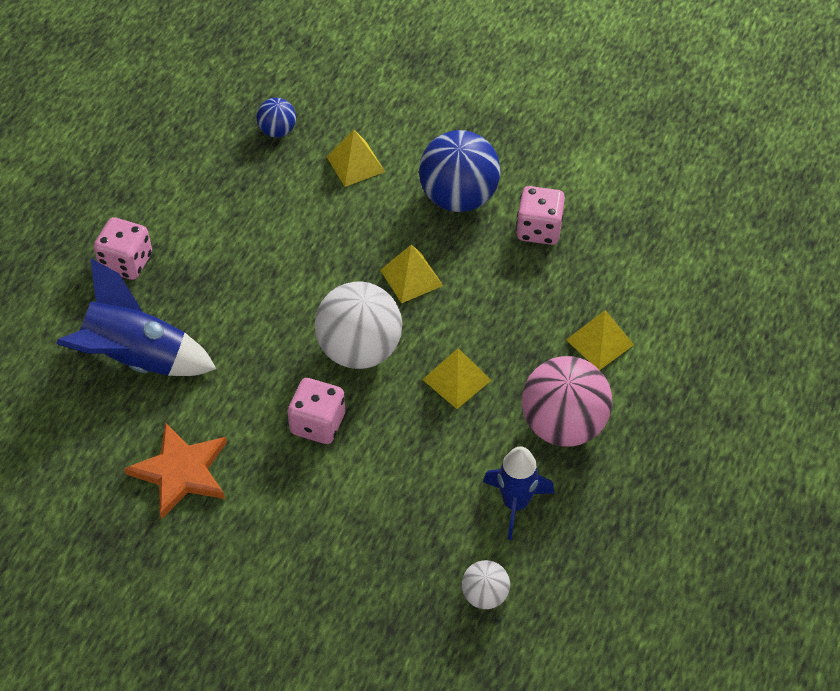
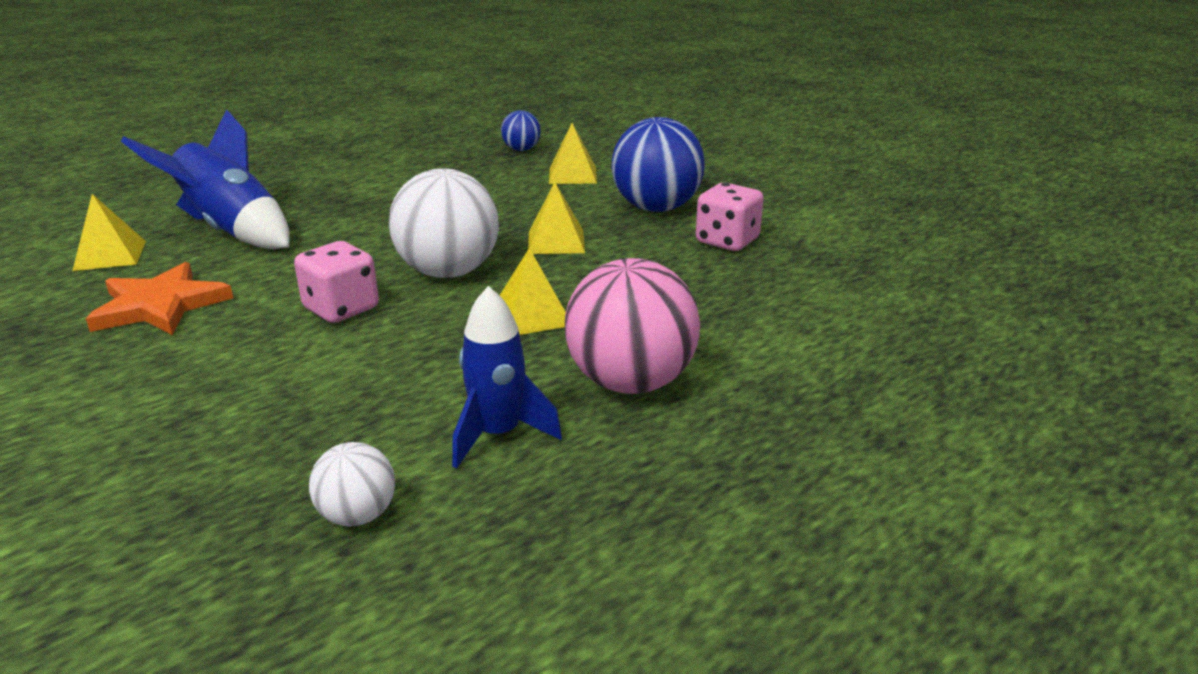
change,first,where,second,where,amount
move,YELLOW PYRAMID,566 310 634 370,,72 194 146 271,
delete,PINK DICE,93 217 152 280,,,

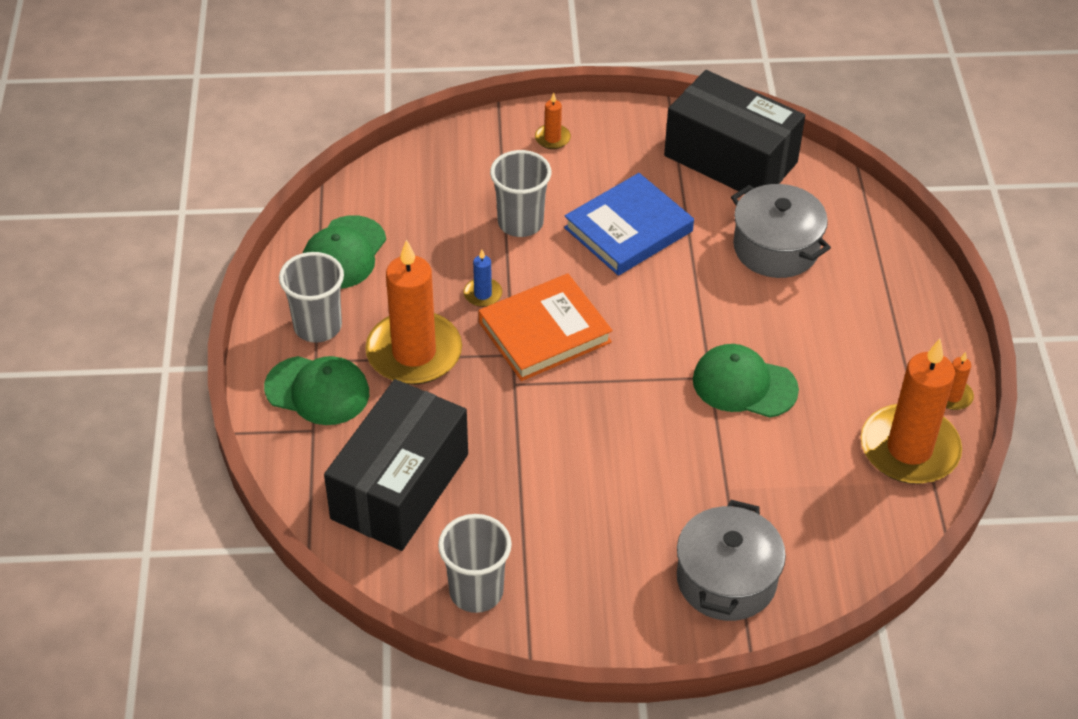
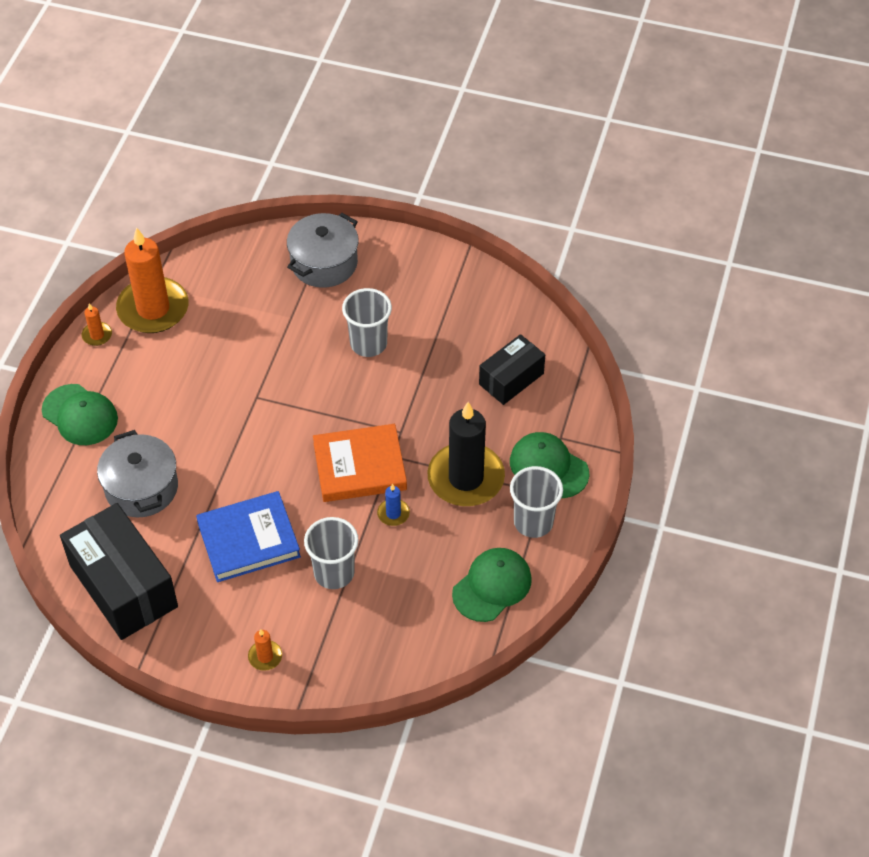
change,first,where,second,where,amount
move,GREEN CAP,693 344 799 418,,42 384 118 445,
move,GREY CUP,438 514 512 613,,342 288 392 357,
recolor,ORANGE CANDLE,365 239 462 385,BLACK CANDLE,427 402 505 506,
resize,BLACK BOX,324 379 468 551,,479 334 545 405,x0.59

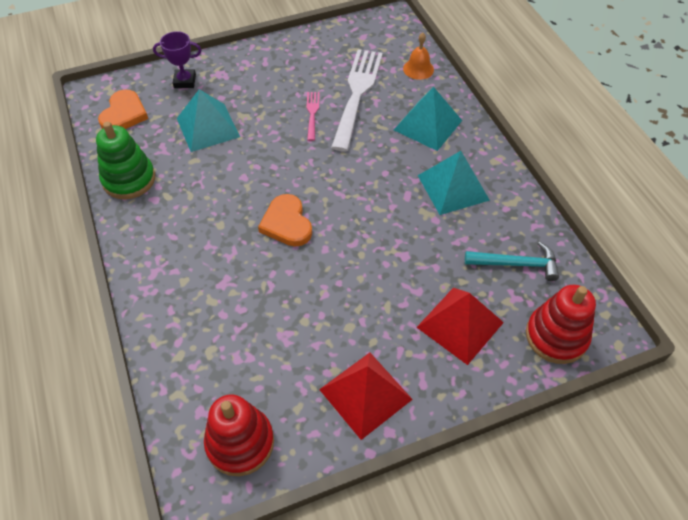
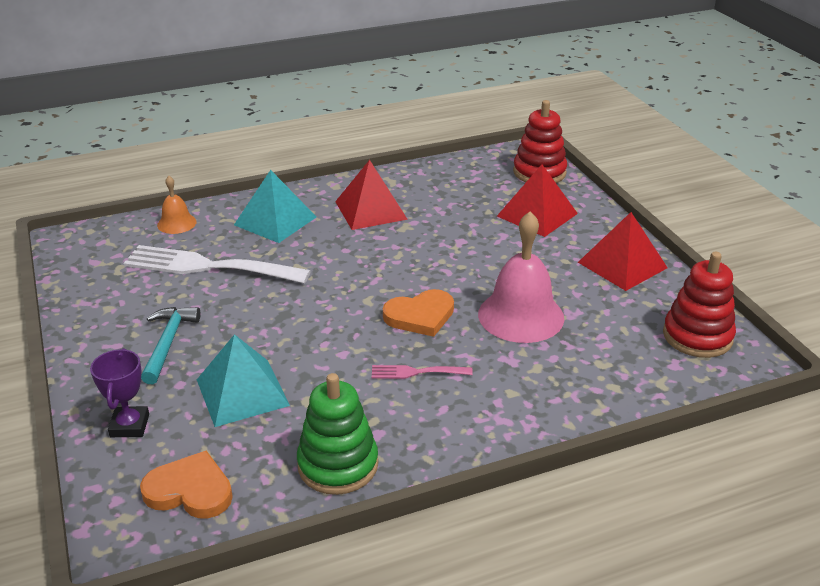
change,first,where,second,where,amount
move,TURQUOISE HAMMER,465 241 559 281,,141 307 200 384,
recolor,TURQUOISE PYRAMID,418 151 490 215,RED PYRAMID,335 160 408 230,
move,PINK FORK,306 92 320 141,,372 365 473 379,
insert,,,PINK BELL,478 211 564 343,

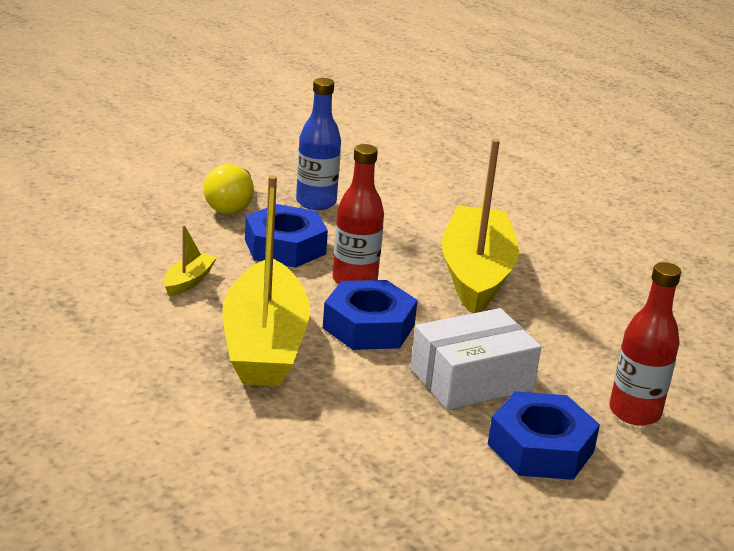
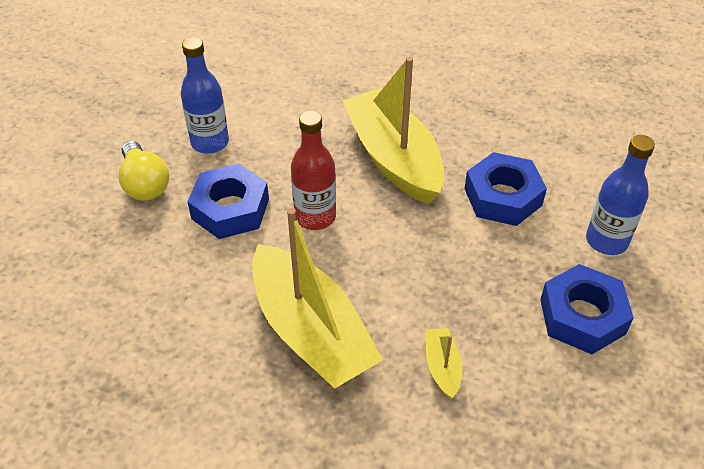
change,first,where,second,where,amount
move,YELLOW BOAT,163 225 217 296,,426 328 462 399,
move,BLUE NUT,323 280 418 350,,464 152 547 226,
recolor,RED BOTTLE,609 262 681 426,BLUE BOTTLE,586 135 655 255,
delete,WHITE BOX,410 308 541 410,,,

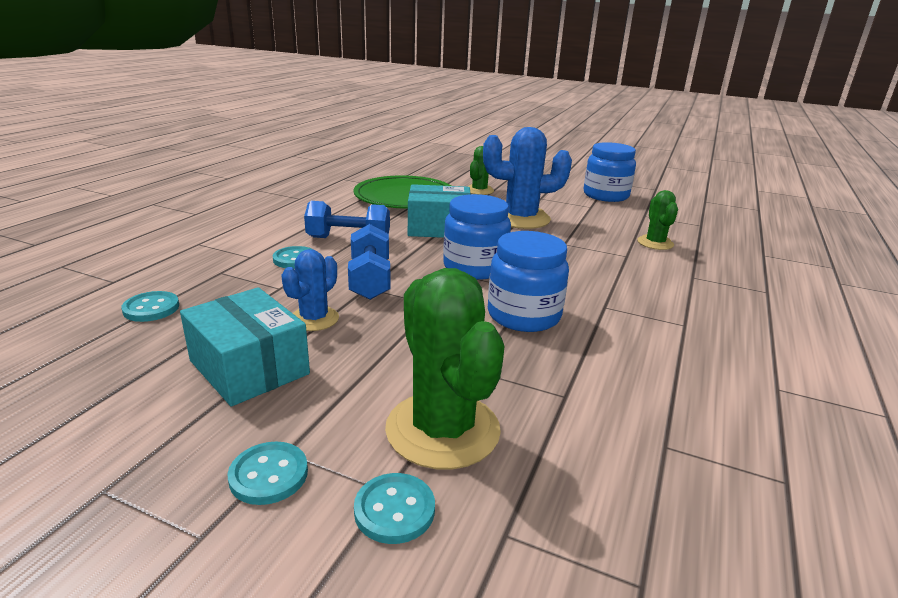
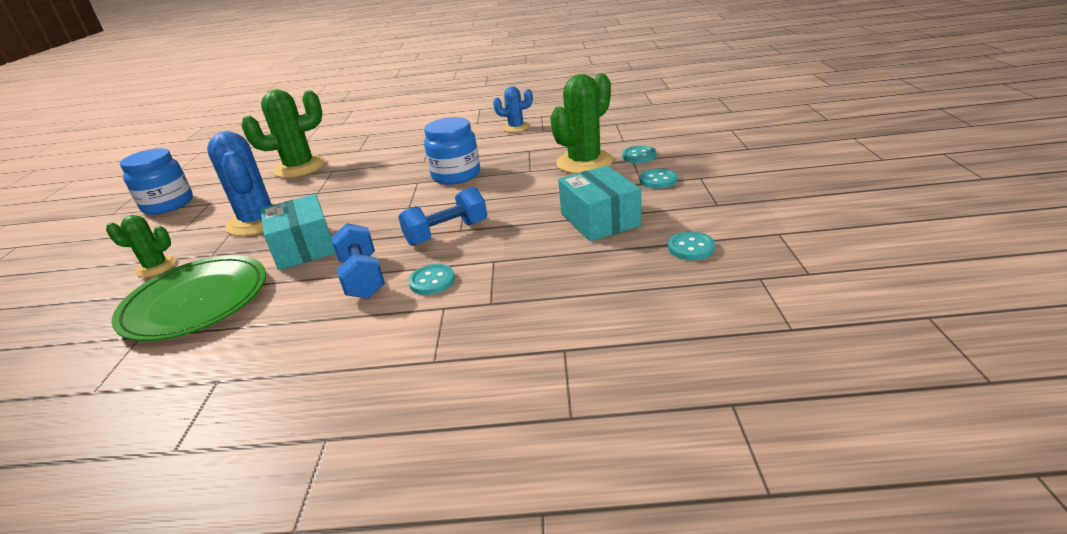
change,first,where,second,where,amount
resize,GREEN CACTUS,637 190 678 250,,241 89 325 178,x1.79
move,BLUE CACTUS,281 249 339 331,,493 86 533 132,
rotate,TURQUOISE BOX,180 287 310 407,,558 166 641 241,45 degrees counterclockwise
move,TURQUOISE BUTTON,121 291 179 322,,668 231 715 260,
delete,BLUE JAR,443 194 511 280,,,

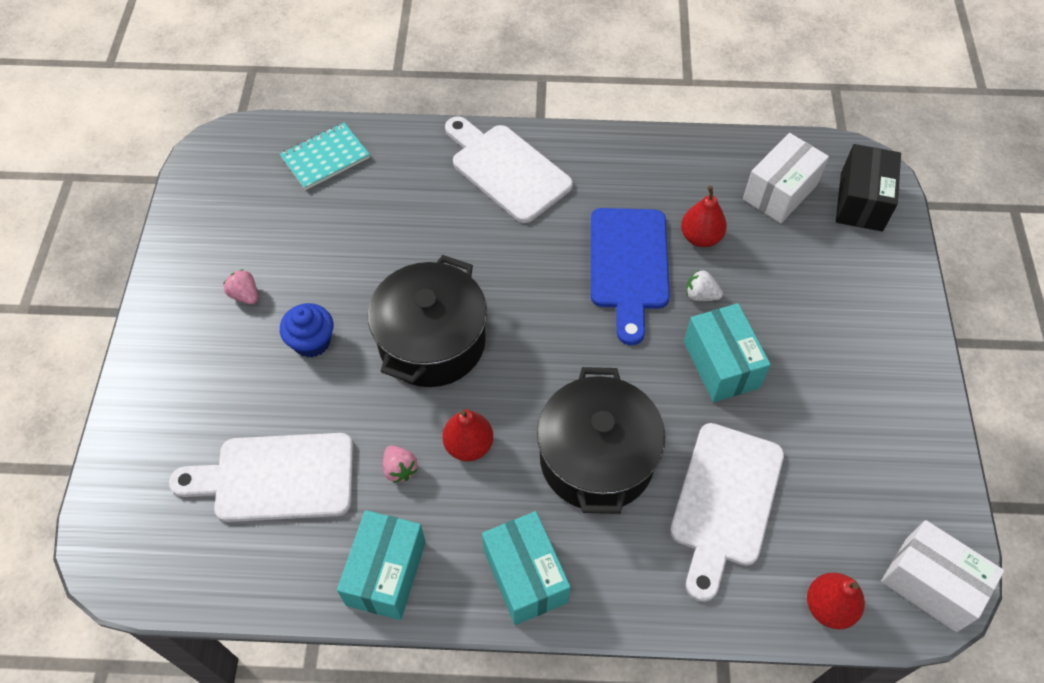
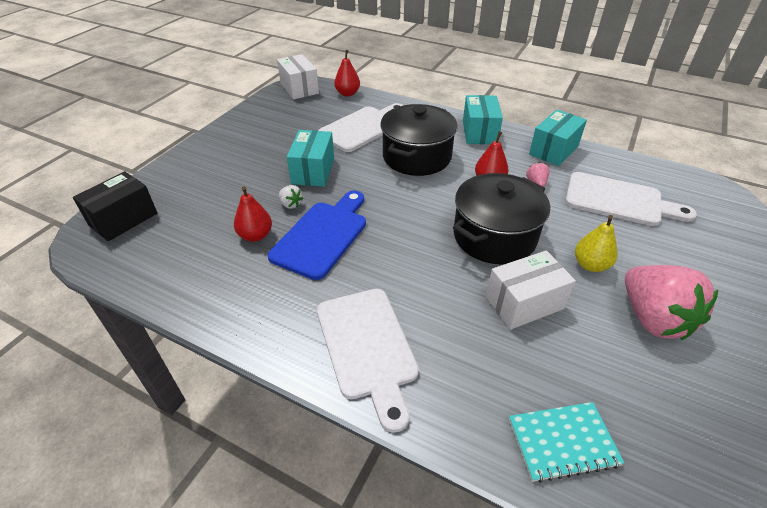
change,first,where,second,where,amount
move,WHITE BOX,743 133 829 223,,486 250 576 329,
replace,BLUE CUPCAKE,280 303 333 357,YELLOW PEAR,575 215 618 272,
resize,PINK STRAWBERRY,223 269 258 304,,625 265 718 340,x2.43

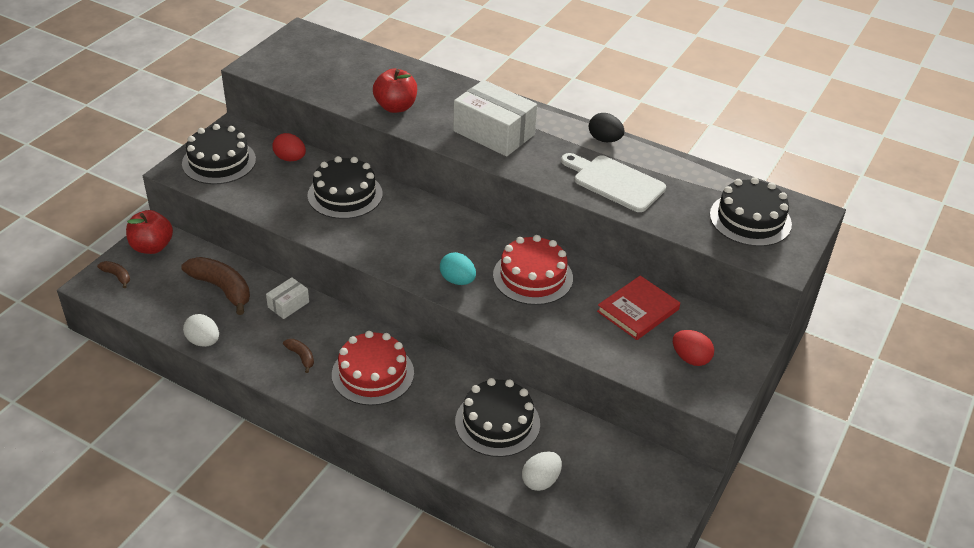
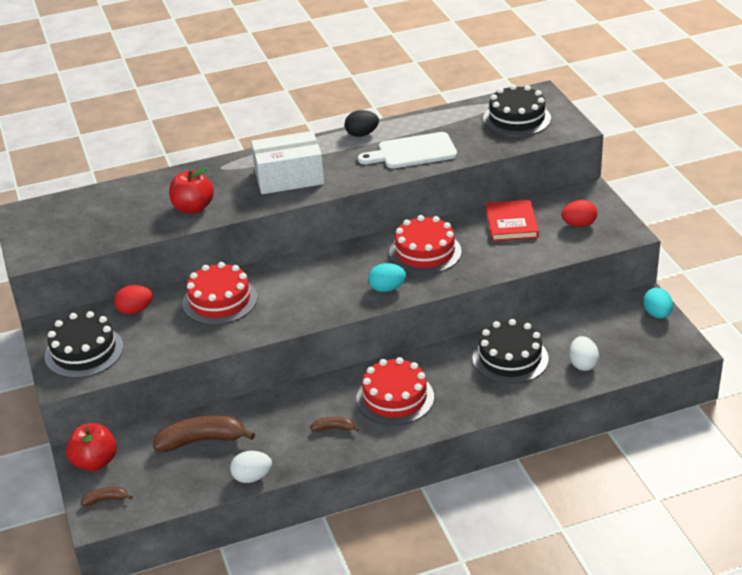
change,first,where,second,where,amount
recolor,BLACK CAKE,307 156 383 219,RED CAKE,182 262 258 325,
insert,,,TURQUOISE EGG,643 288 673 318,
delete,WHITE BOX,266 277 309 319,,,

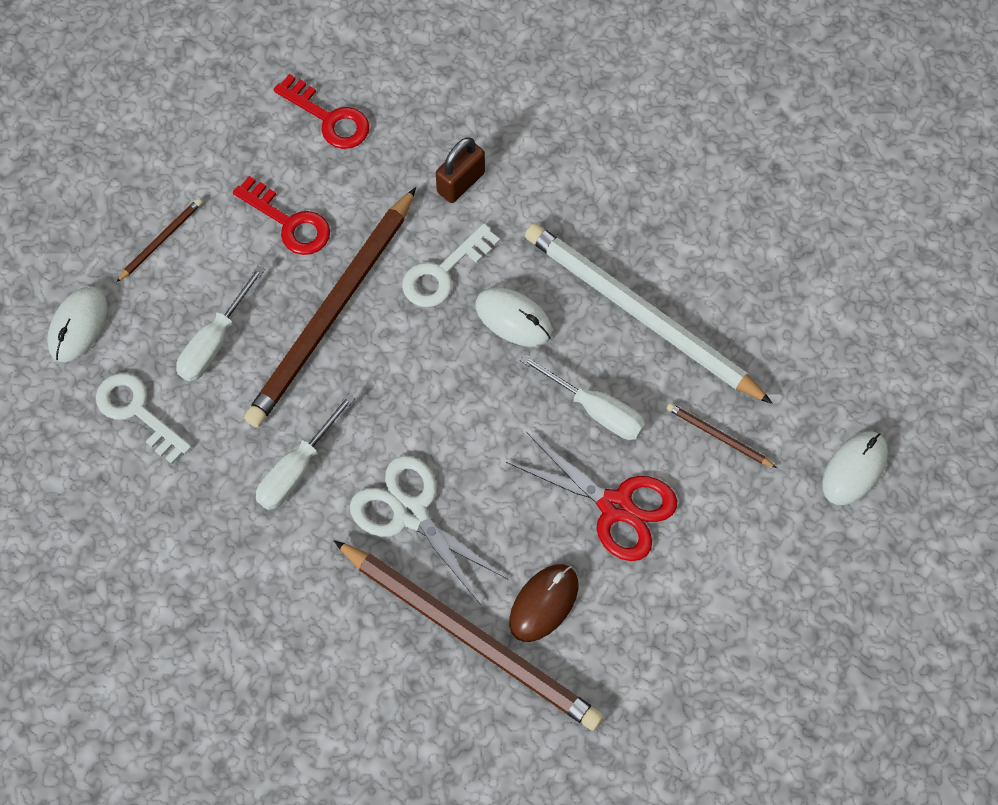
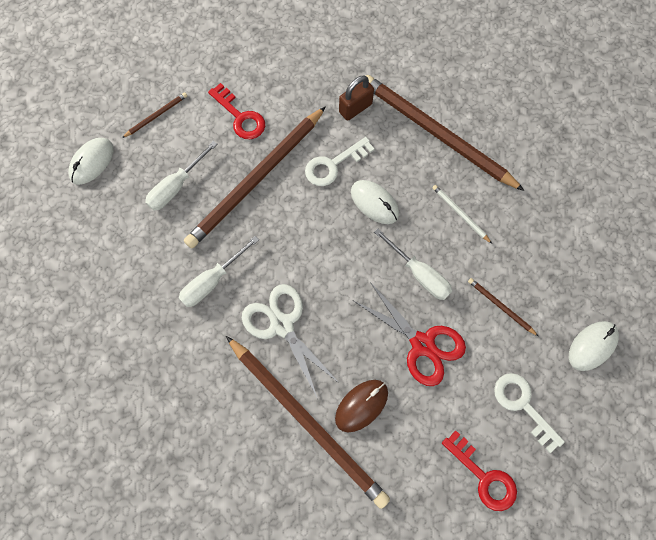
change,first,where,second,where,amount
insert,,,BROWN PENCIL,366 75 525 191,
resize,WHITE PENCIL,525 223 773 404,,432 185 492 244,x0.40
move,RED KEY,274 74 369 149,,442 431 517 511,
move,WHITE KEY,96 373 191 464,,494 373 565 453,

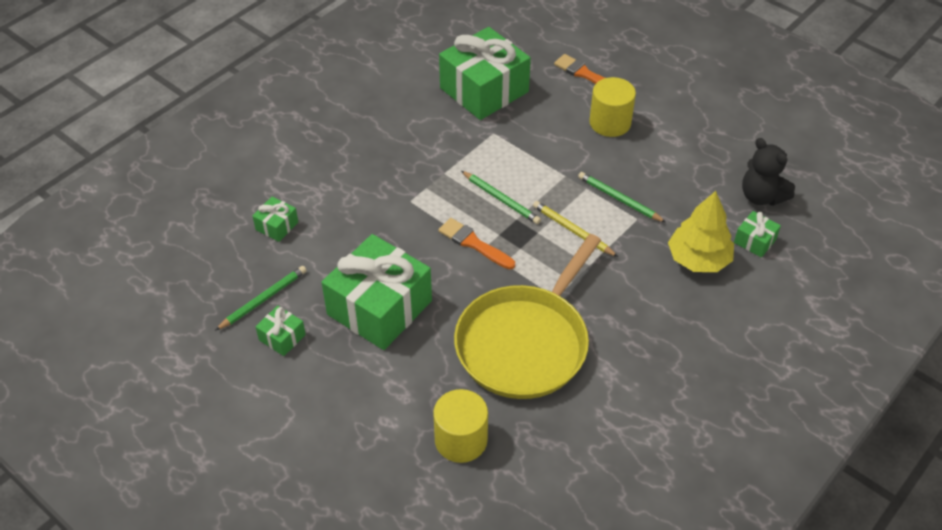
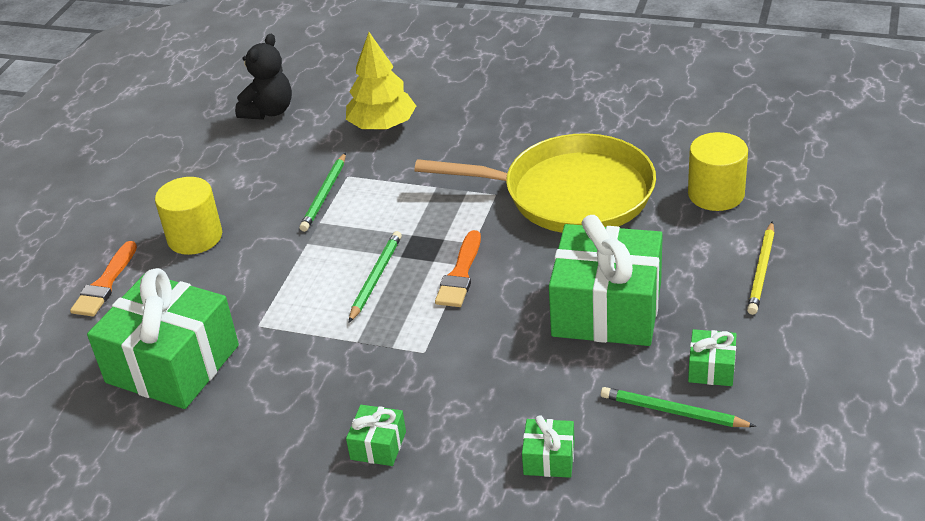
change,first,where,second,where,amount
move,GREEN GIFT,734 211 781 258,,346 405 406 466,
move,YELLOW PENCIL,533 201 618 257,,747 221 775 315,

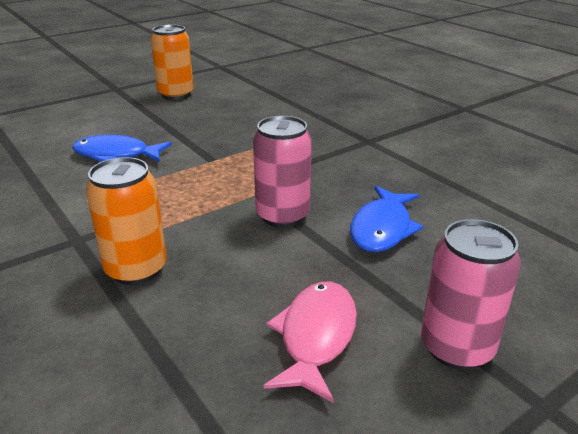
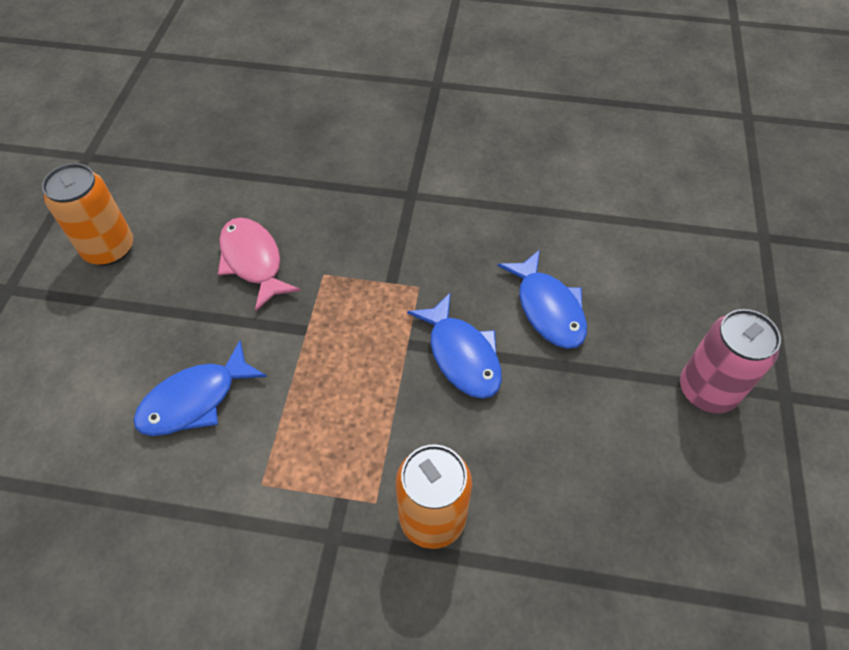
change,first,where,second,where,amount
move,PINK FISH,264 282 357 403,,218 218 301 311,
replace,PINK CAN,253 116 312 228,BLUE FISH,407 292 502 399,

